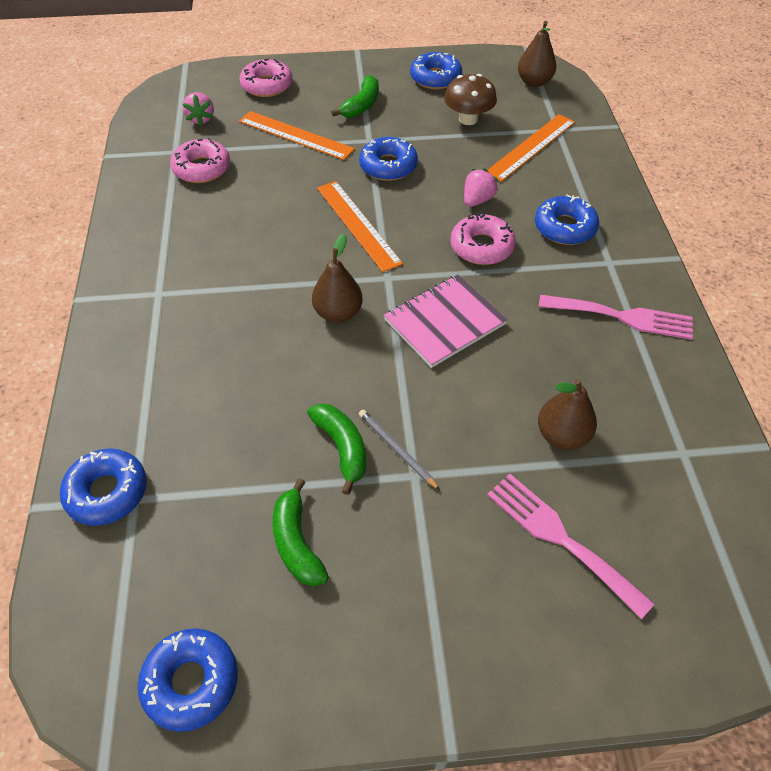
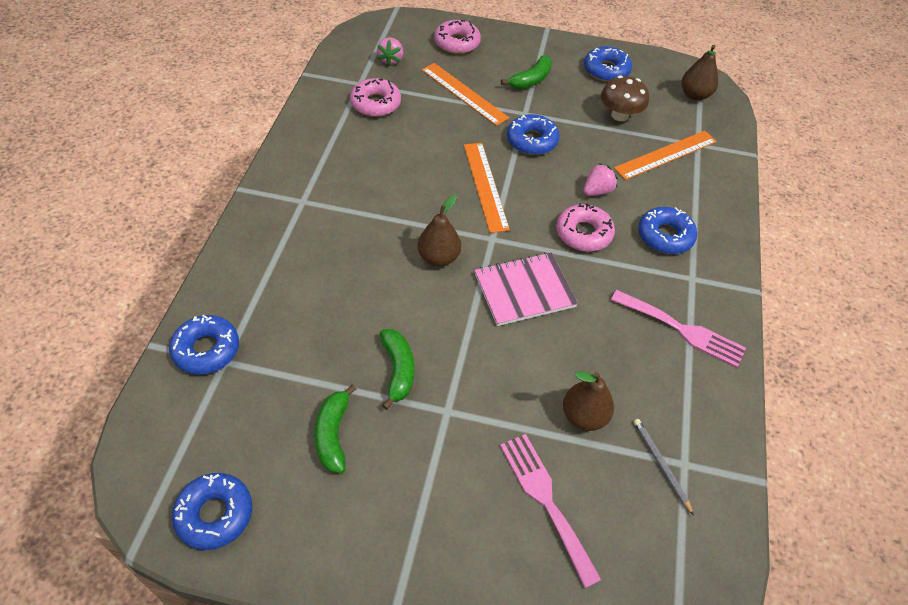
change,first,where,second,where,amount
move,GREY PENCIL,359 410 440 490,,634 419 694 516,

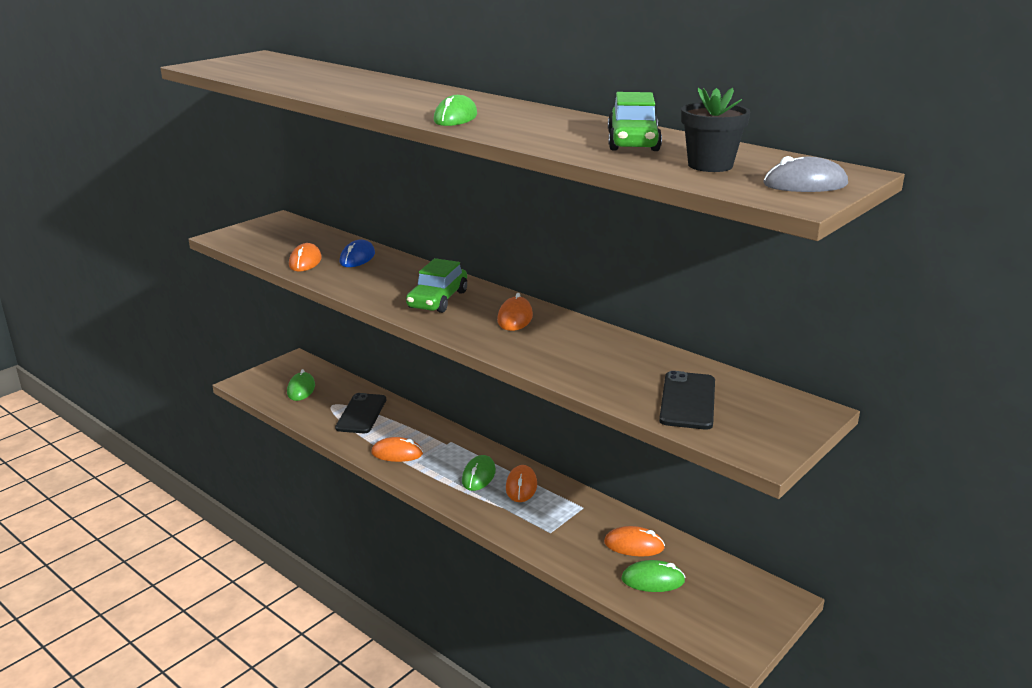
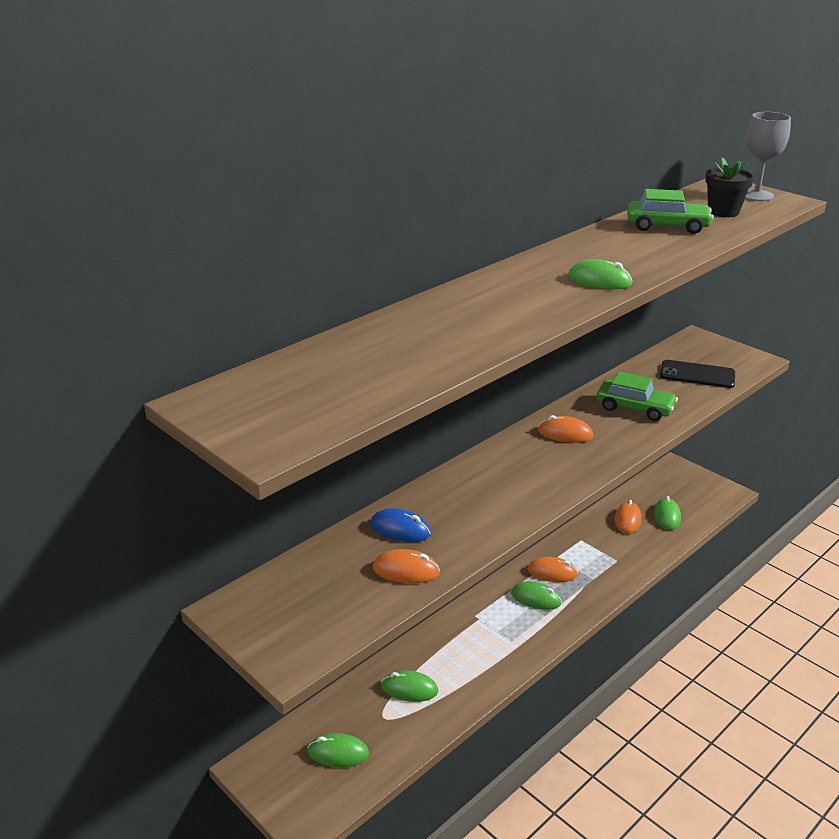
change,first,where,second,where,amount
replace,BLACK PHONE,335 393 386 433,GREEN MOUSE,381 670 438 702,
move,GREEN CAR,406 258 467 313,,597 371 678 421,
replace,GREY MOUSE,763 156 848 192,GREY GOBLET,745 112 791 201,
delete,ORANGE MOUSE,371 437 423 462,,,

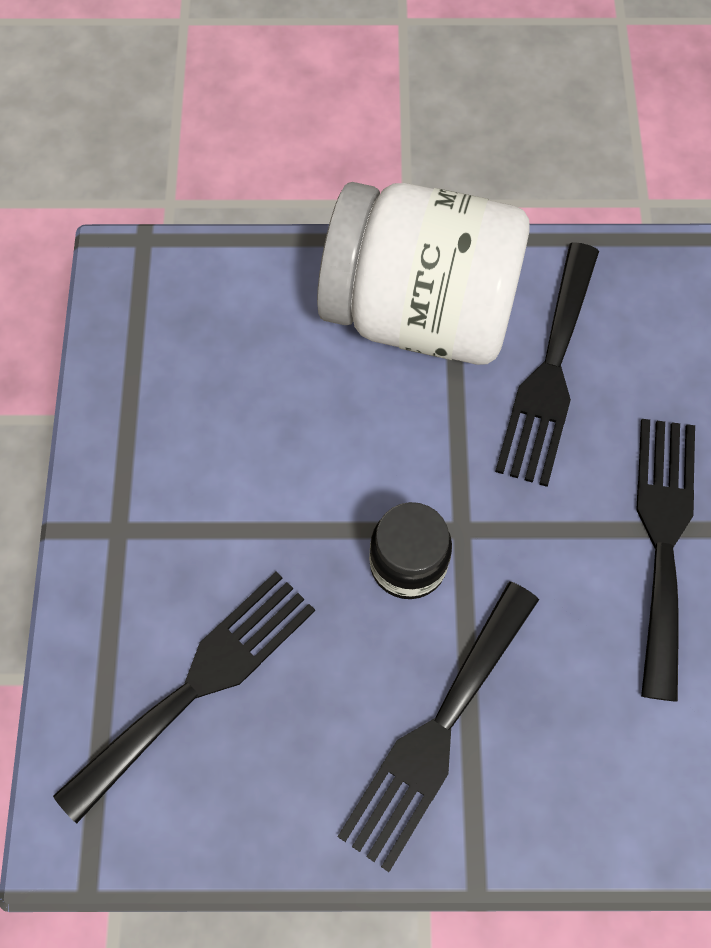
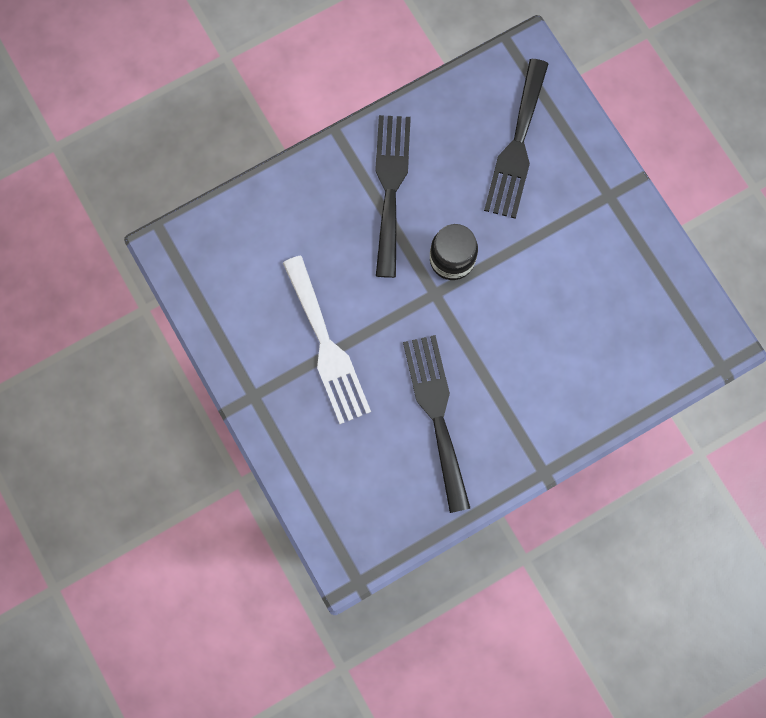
change,first,where,second,where,amount
recolor,BLACK FORK,636 419 695 702,WHITE FORK,283 256 371 424,
delete,WHITE JAR,317 182 530 365,,,

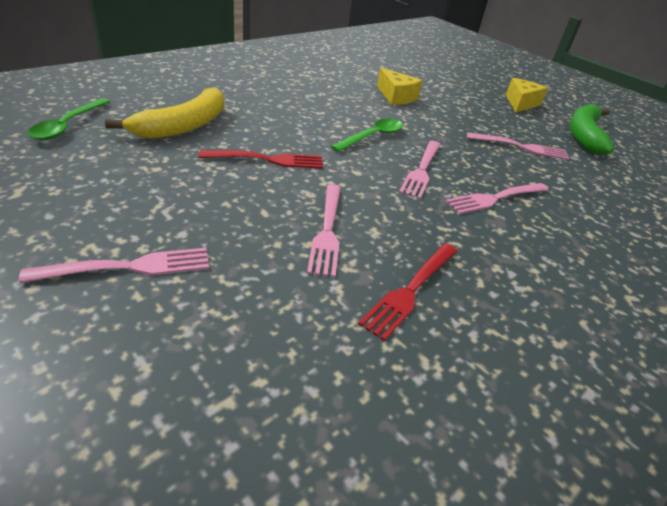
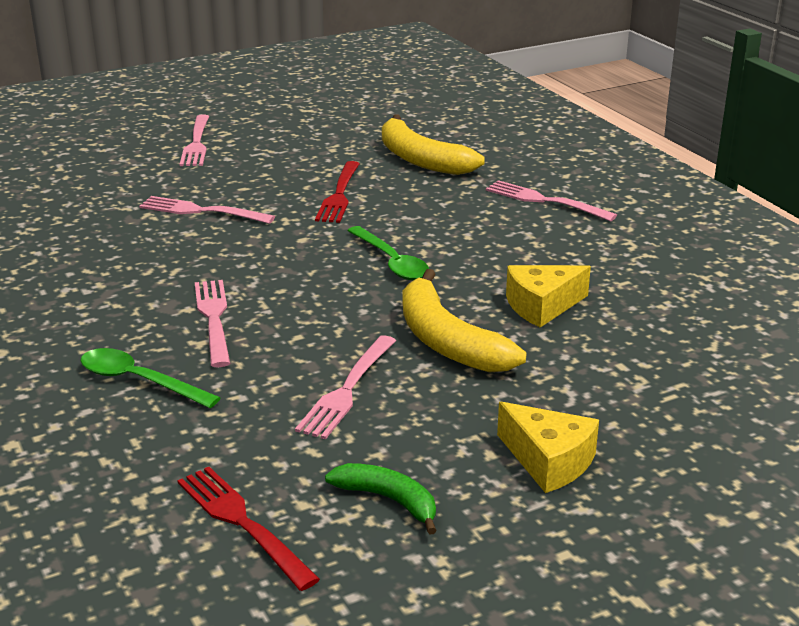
change,first,where,second,where,amount
move,GREEN SPOON,28 98 111 140,,81 348 220 408,
move,RED FORK,358 243 457 341,,177 467 320 591,
resize,GREEN BANANA,569 104 614 154,,325 463 437 535,x0.58
insert,,,YELLOW BANANA,403 269 526 373,
move,PINK FORK,399 141 441 199,,486 180 617 221,

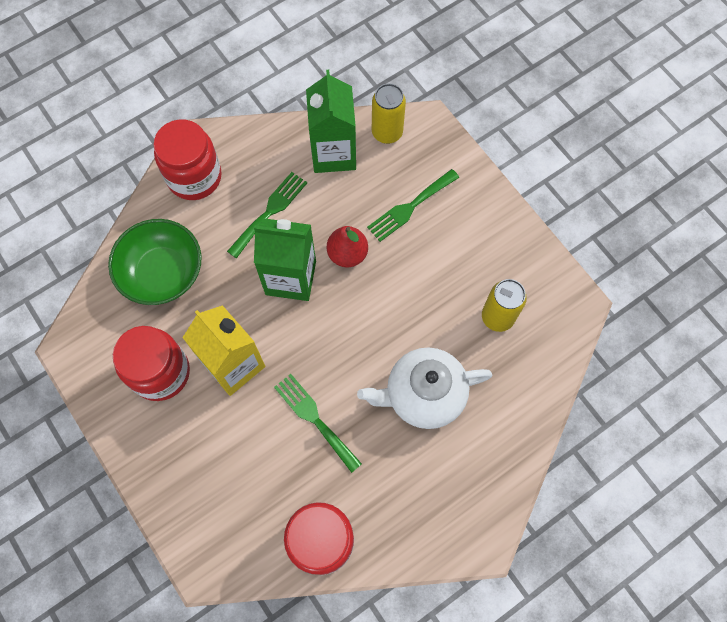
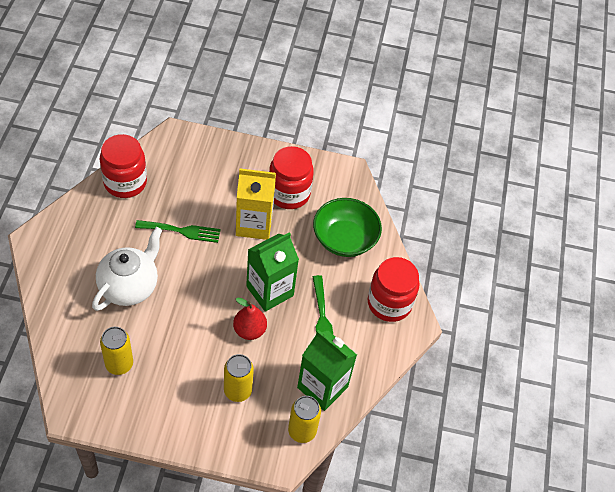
change,first,where,second,where,amount
replace,GREEN FORK,367 169 459 242,YELLOW CAN,224 354 254 402,

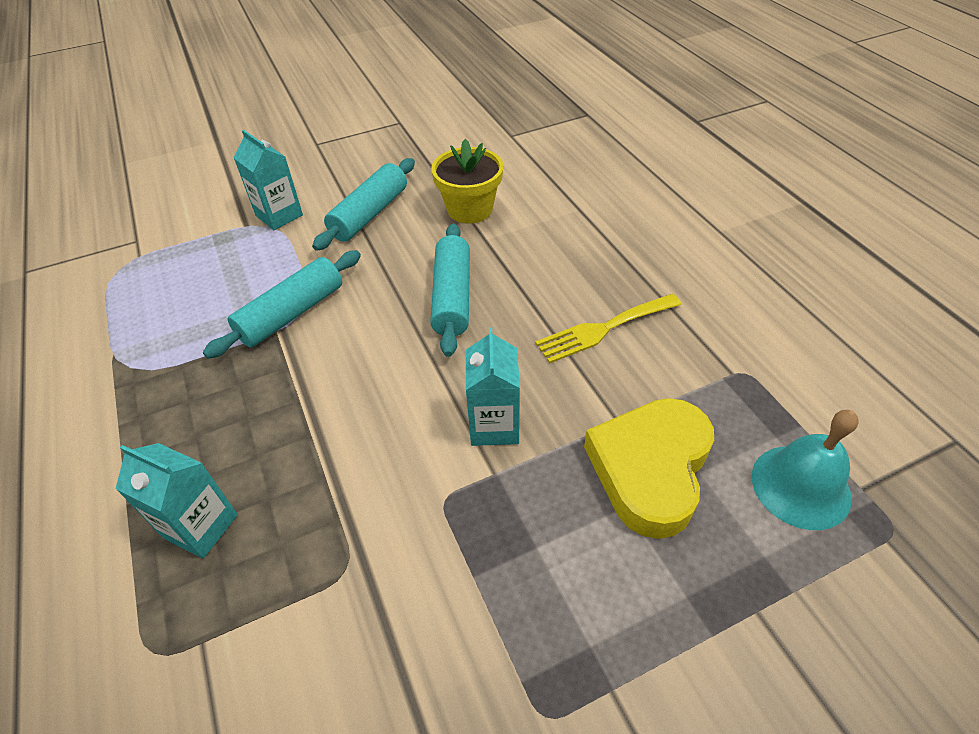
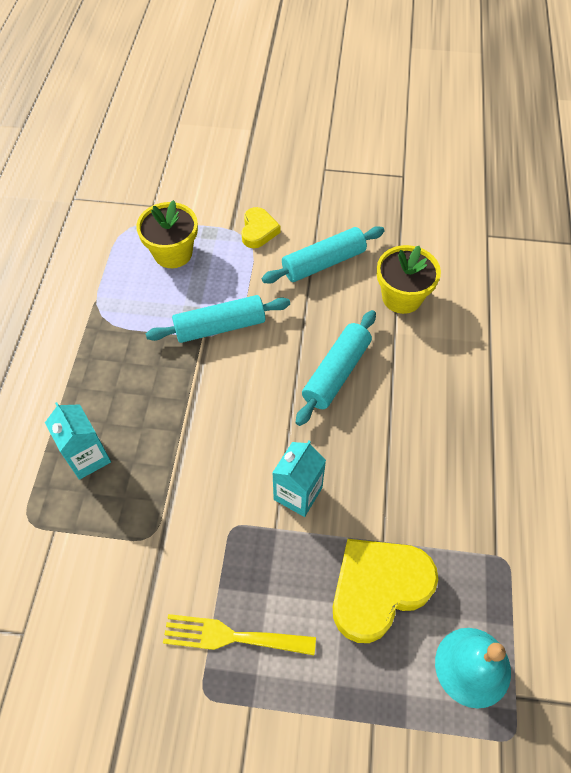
change,first,where,second,where,amount
insert,,,YELLOW FLOWER POT,136 200 198 268,
move,YELLOW FORK,535 294 682 363,,163 614 316 655,
replace,TURQUOISE CARTON,234 130 303 230,YELLOW HEART,241 207 280 248,

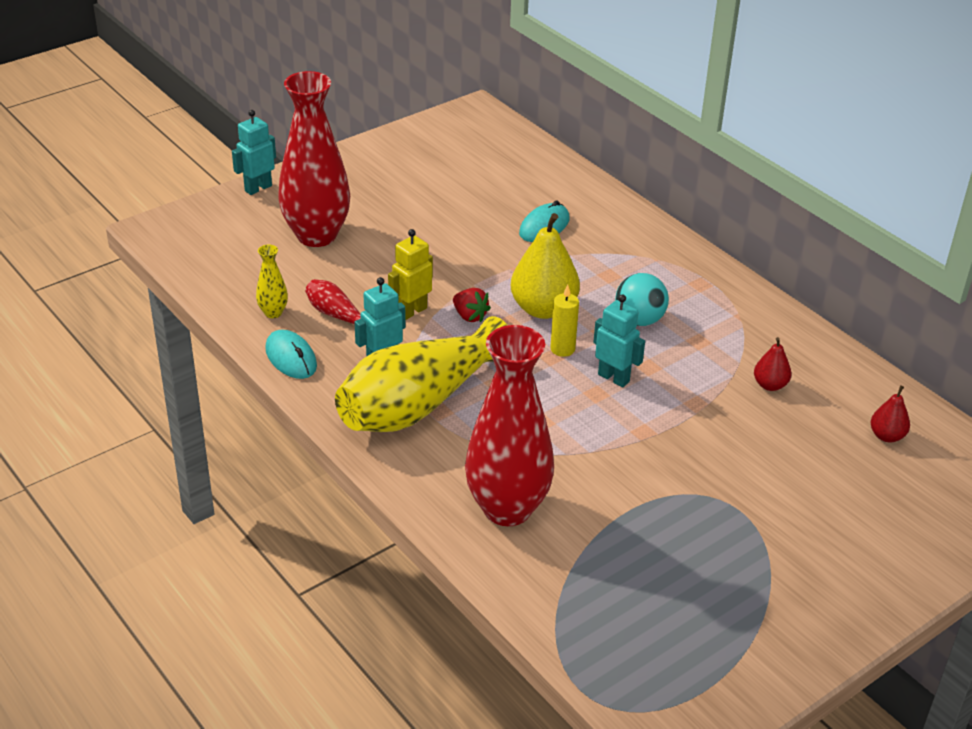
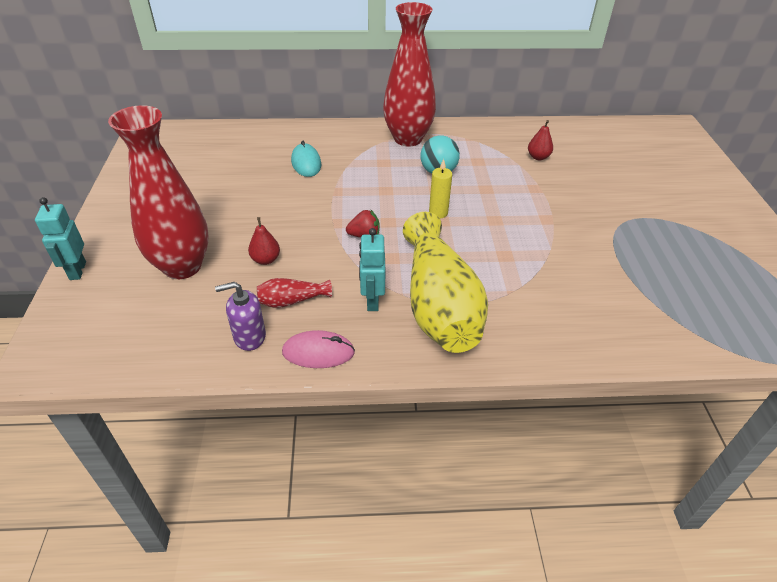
change,first,where,second,where,amount
replace,YELLOW VASE,256 245 288 318,PURPLE SOAP DISPENSER,215 282 266 351,
move,RED PEAR,871 385 910 442,,248 217 280 265,
recolor,TURQUOISE MOUSE,265 330 317 379,PINK MOUSE,282 330 355 368,
move,RED VASE,465 325 554 526,,383 2 436 146,
delete,YELLOW ROBOT,388 229 433 320,,,
delete,YELLOW PEAR,511 213 580 319,,,
delete,TURQUOISE ROBOT,593 294 645 387,,,

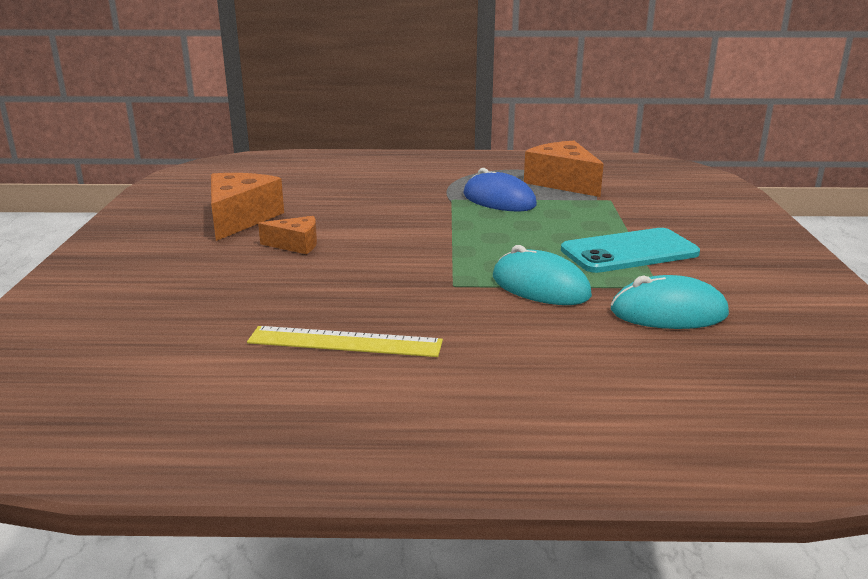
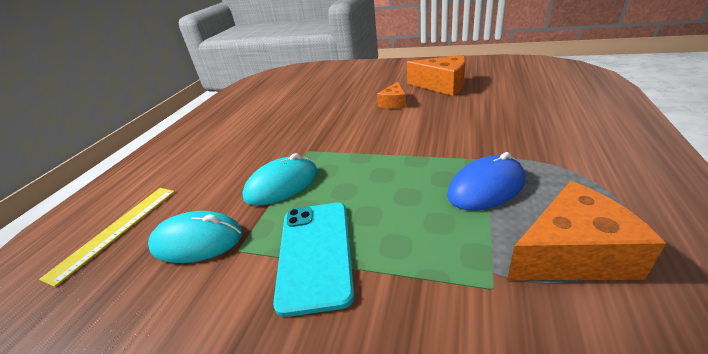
change,first,where,second,where,amount
move,YELLOW RULER,247 326 443 357,,39 188 175 287,
rotate,TURQUOISE MOUSE,611 275 729 329,,148 211 243 263,75 degrees clockwise

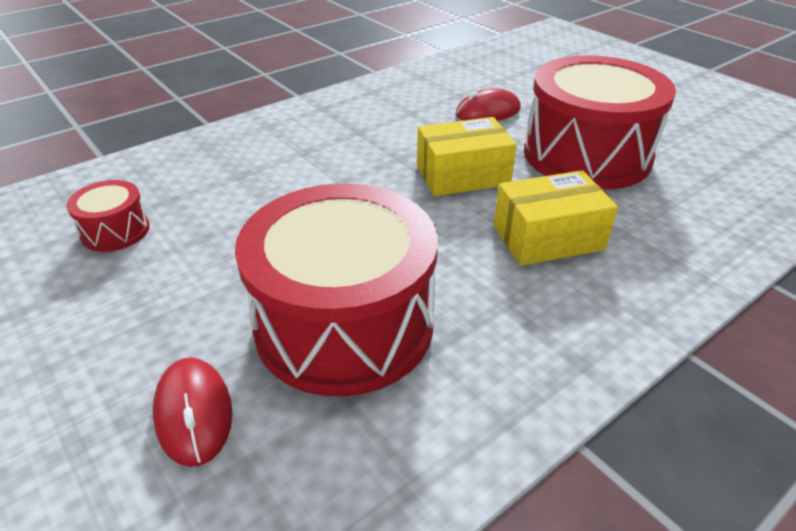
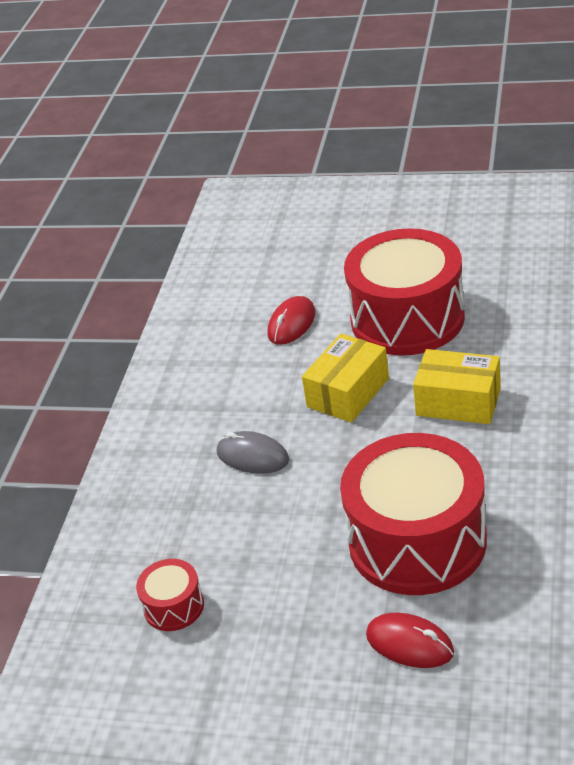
change,first,where,second,where,amount
insert,,,GREY MOUSE,217 431 289 474,
rotate,YELLOW BOX,494 170 618 266,,413 349 501 424,75 degrees clockwise

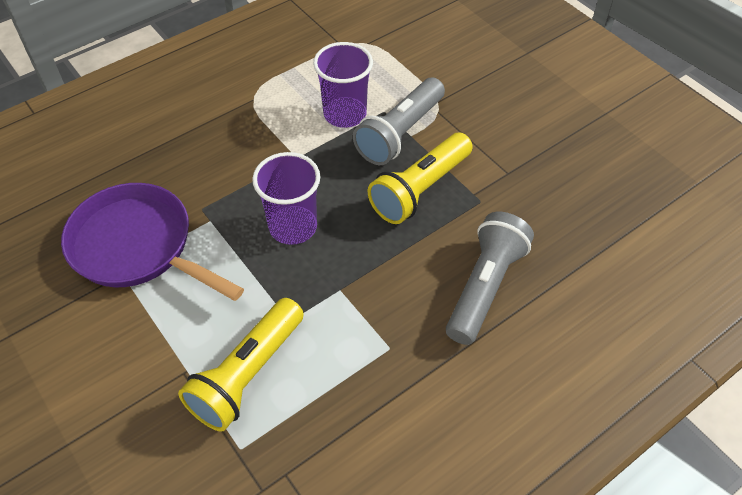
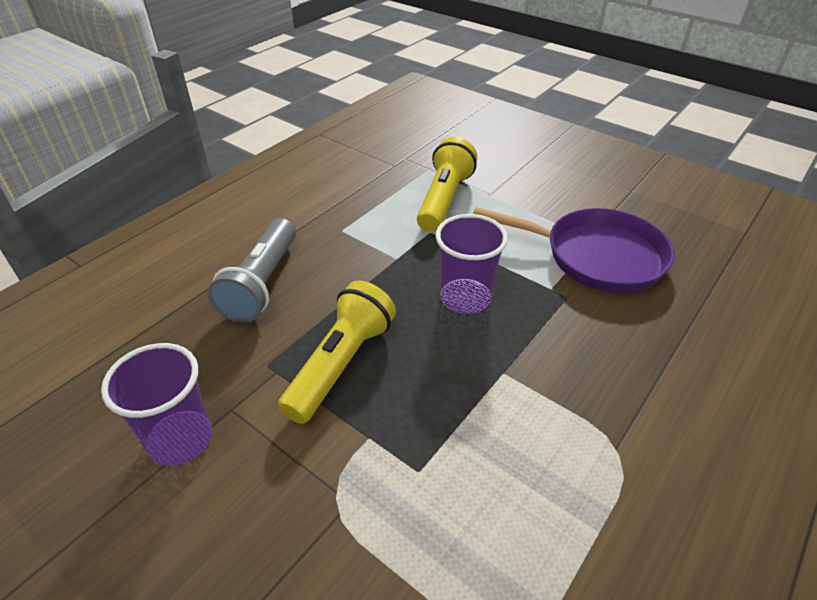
change,first,where,second,where,amount
move,PURPLE CUP,313 42 373 128,,101 343 212 466,
delete,GREY FLASHLIGHT,353 78 445 165,,,

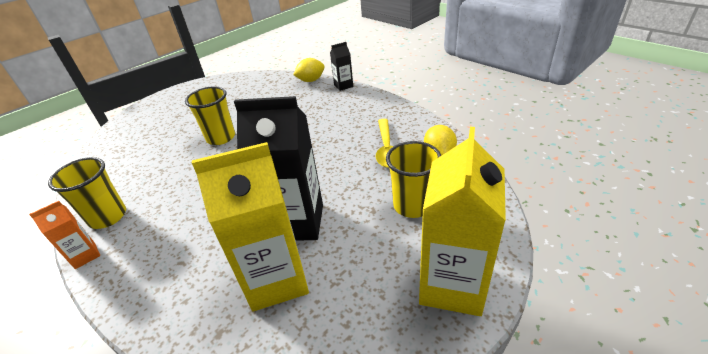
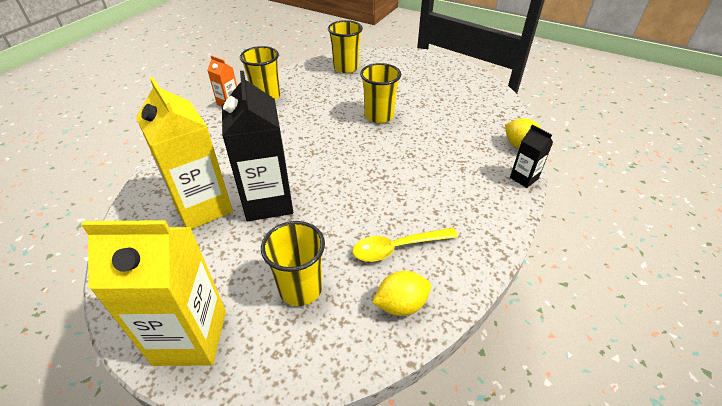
change,first,where,second,where,amount
insert,,,YELLOW CUP,328 20 363 73,

